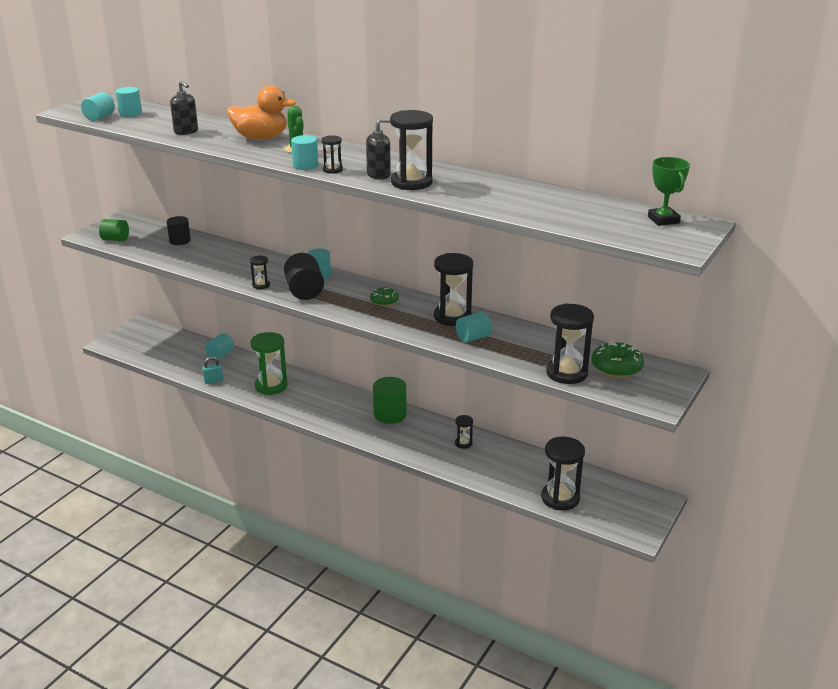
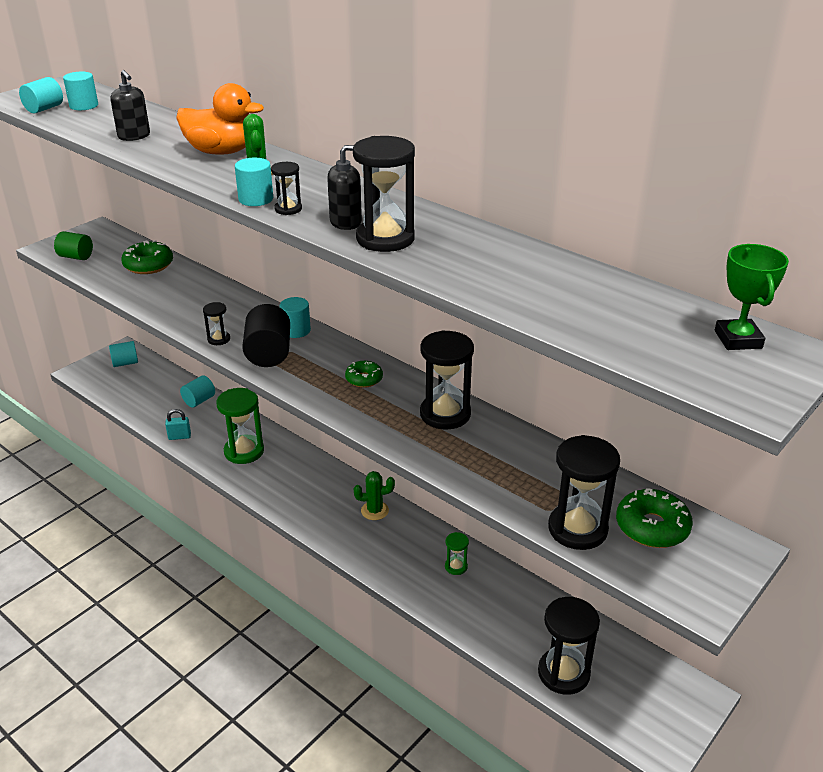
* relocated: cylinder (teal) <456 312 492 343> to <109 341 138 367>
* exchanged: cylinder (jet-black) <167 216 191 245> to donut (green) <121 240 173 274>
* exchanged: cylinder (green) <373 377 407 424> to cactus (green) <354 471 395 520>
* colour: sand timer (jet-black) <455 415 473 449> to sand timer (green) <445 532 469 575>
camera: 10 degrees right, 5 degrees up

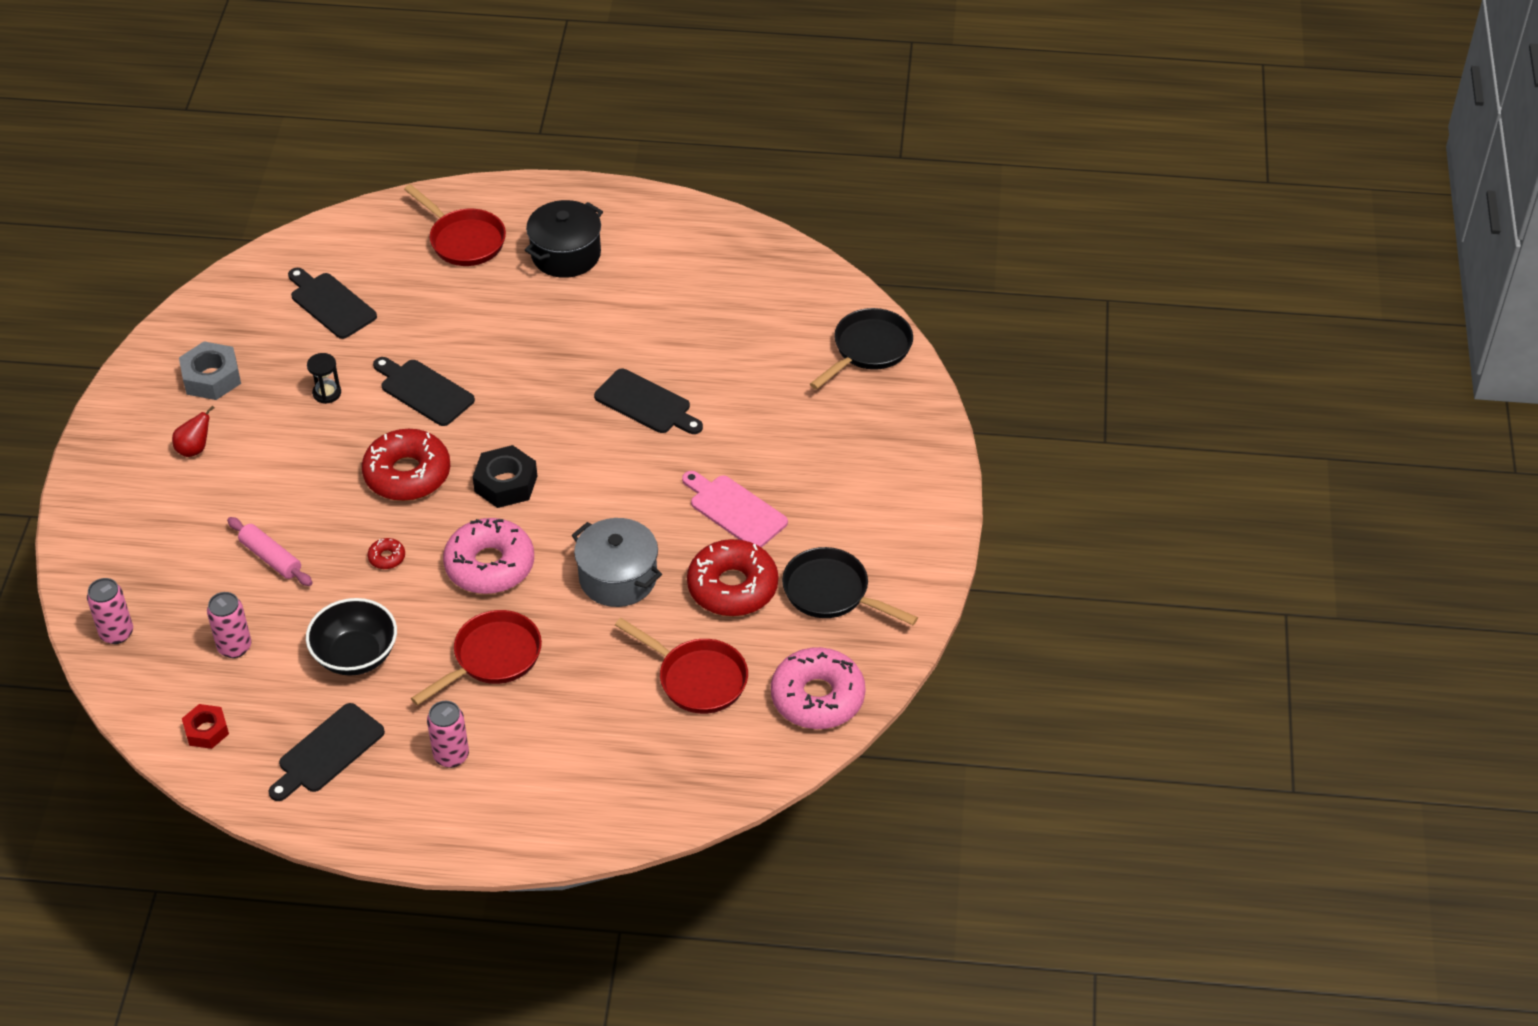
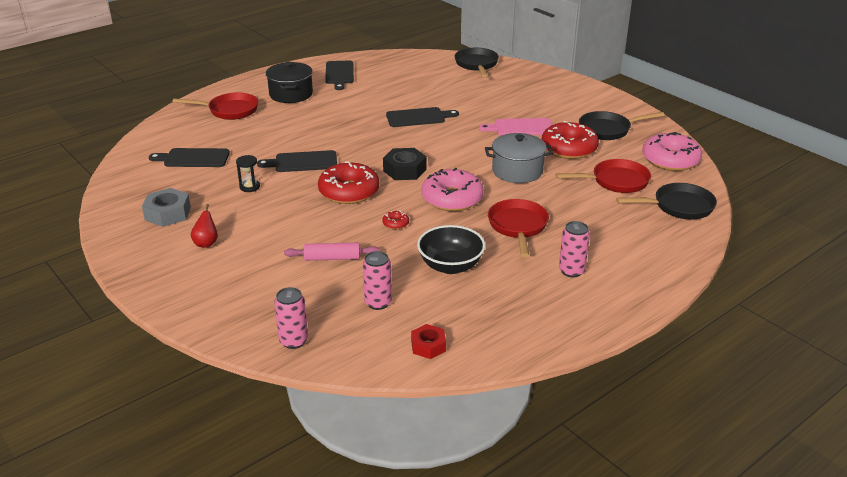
* appeared: skillet (jet-black) <616 183 717 219>
* relocated: chopping board (jet-black) <269 703 385 801> to <325 61 354 90>
camera: 45 degrees left, 15 degrees down

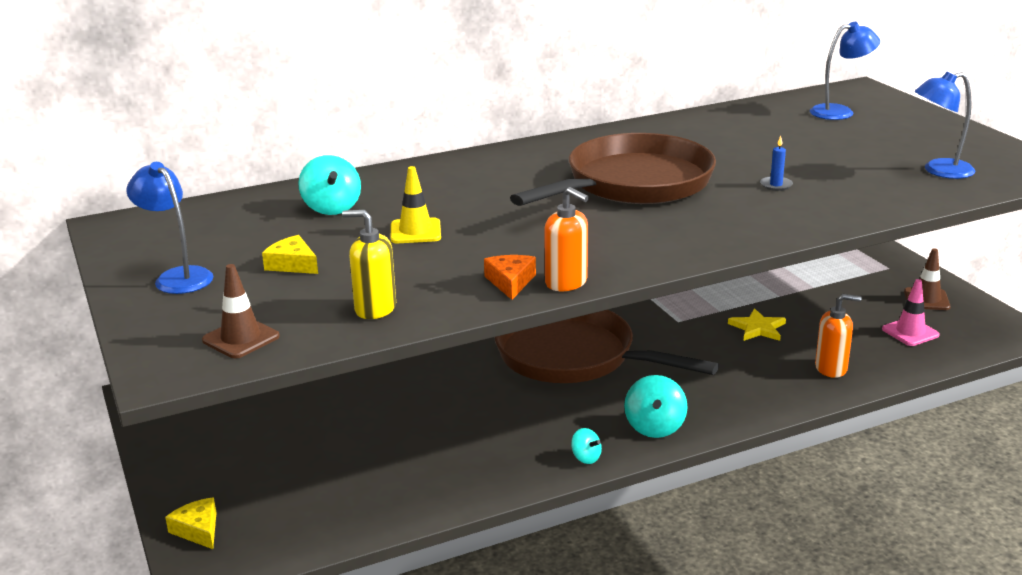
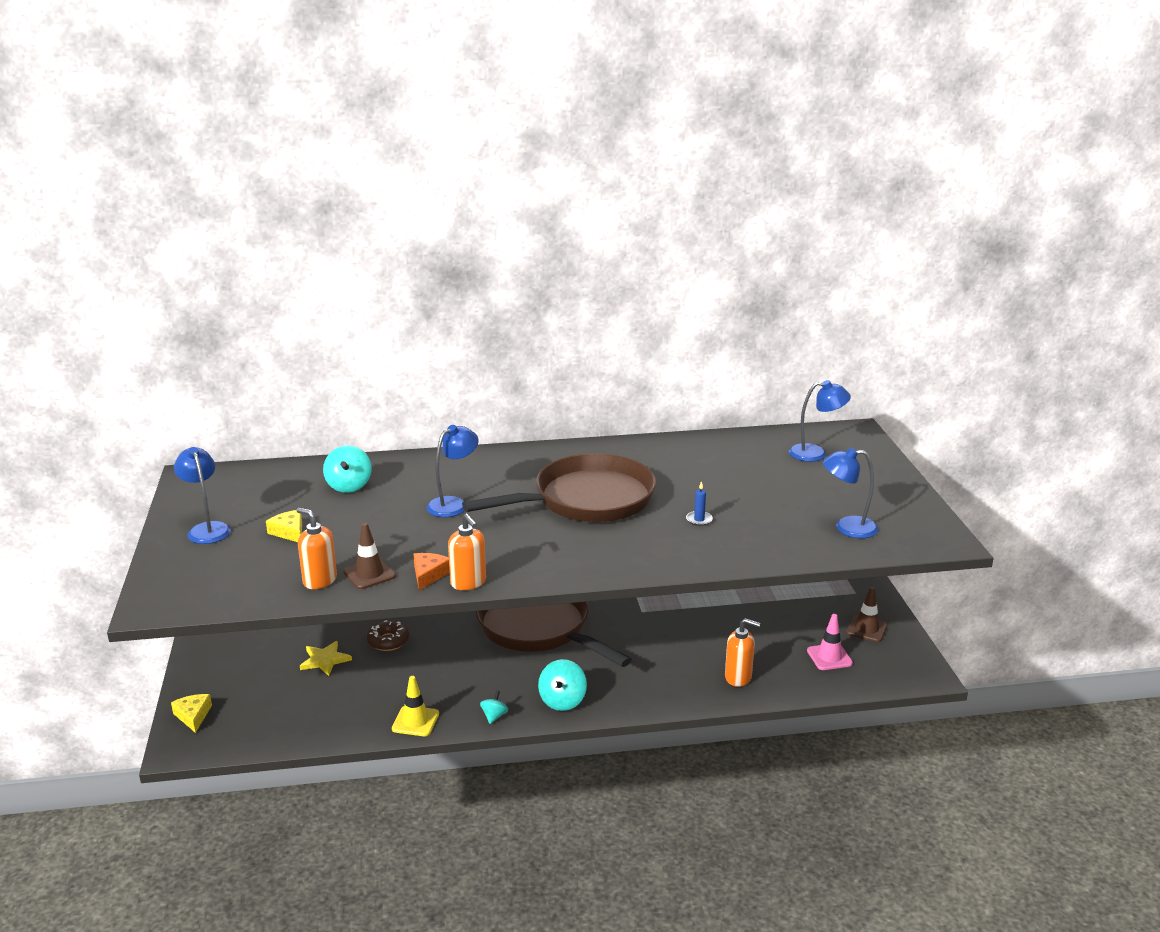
* appeared: donut (russet) <367 620 409 651>
* appeared: reading lamp (blue) <427 425 479 517>
* relocated: road cone (russet) <202 264 280 358> to <343 523 396 589>
* relocated: road cone (bright yellow) <391 166 441 243> to <392 676 439 736>
* relocated: star shape (bright yellow) <728 308 786 341> to <300 641 352 676>
* colour: pump bottle (bright yellow) <342 210 396 319> to pump bottle (orange-coloured) <296 508 337 589>
* spun: spinning top (teal) <571 428 602 464> = <480 690 508 724> 135 degrees counterclockwise
camera: 15 degrees right, 0 degrees up

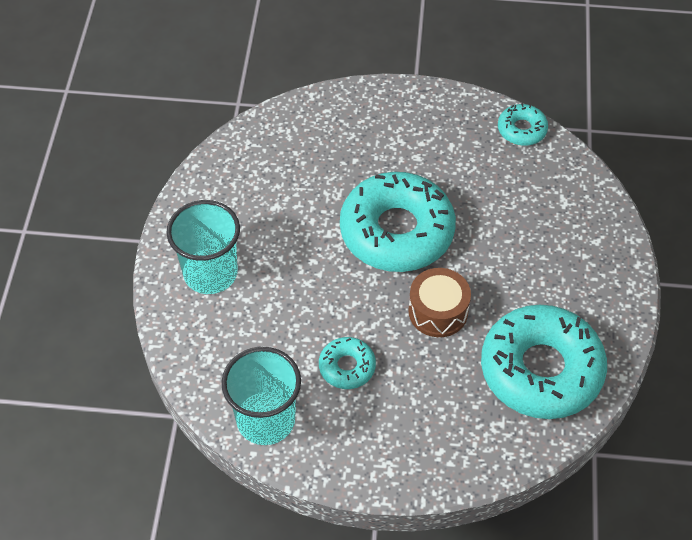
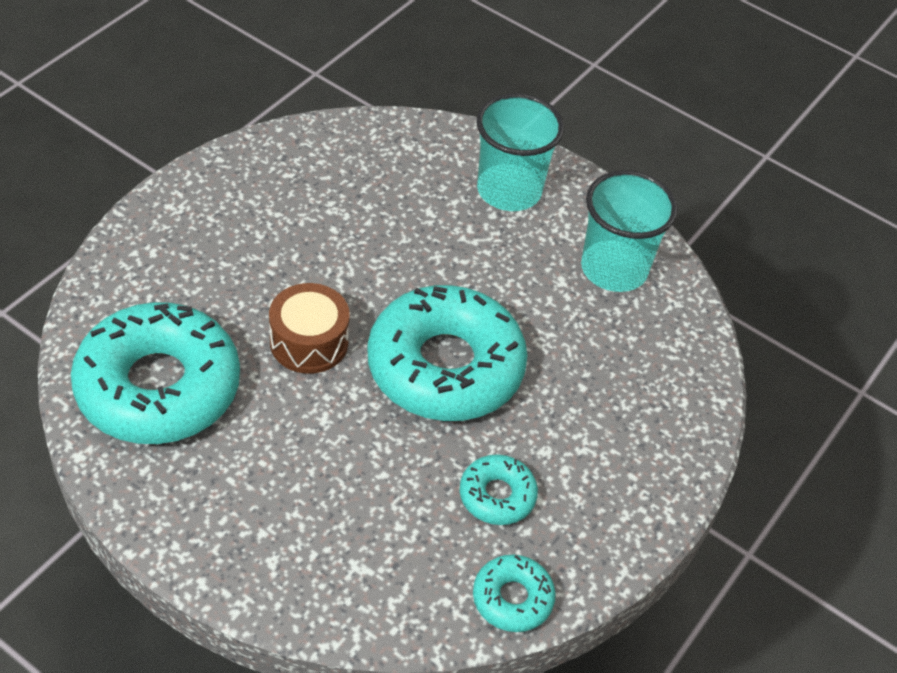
* relocated: beaker (teal) <221 347 301 445> to <581 170 678 292>
* relocated: donut (teal) <319 337 376 389> to <460 454 538 525>
camera: 115 degrees right, 5 degrees down

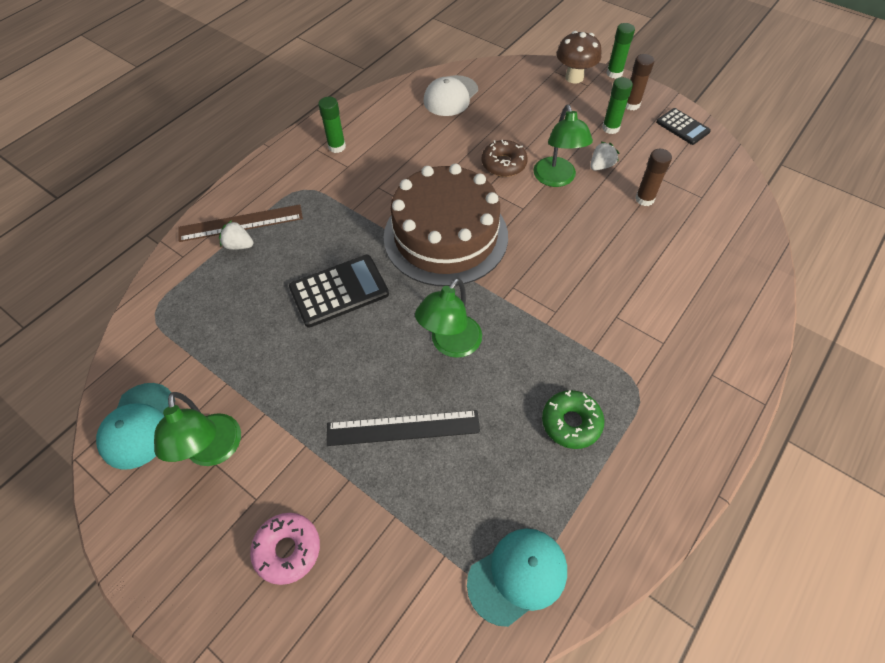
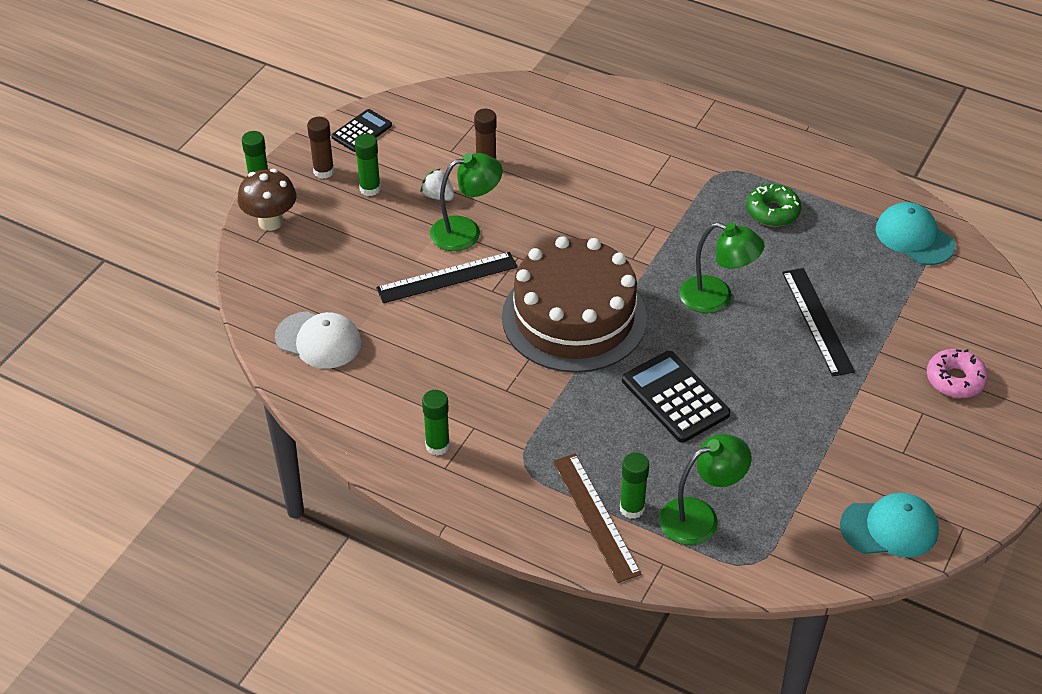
* relocated: reading lamp (green) <154 392 241 466> to <659 434 751 545>
* exchanged: strawberry (snow-white) <219 220 253 250> to stick of glue (green) <620 452 649 519>
* exchanged: donut (russet) <482 140 528 177> to ruler (jet-black) <376 252 518 303>
camera: 100 degrees left, 10 degrees down

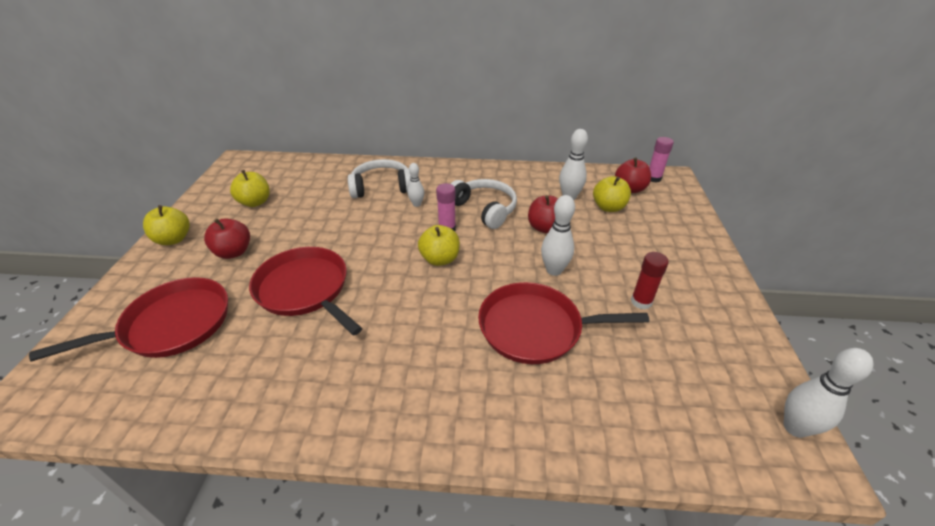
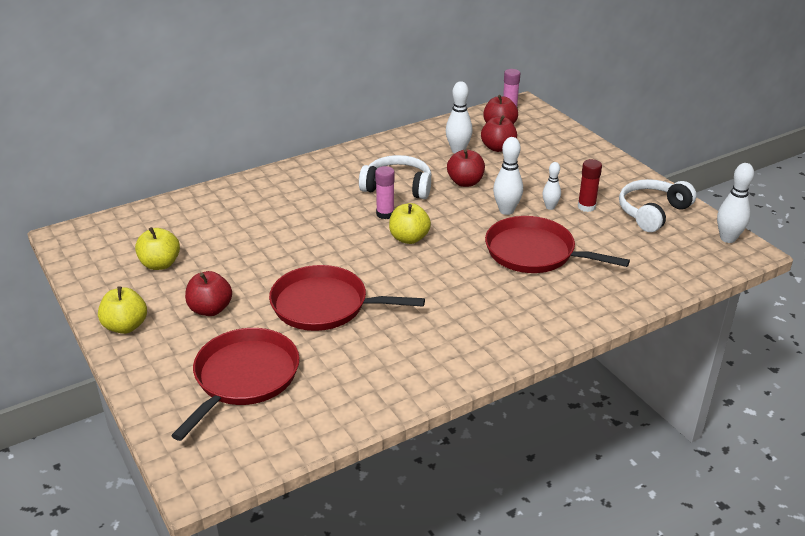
* relocated: over-ear headphones (snow-white) <348 159 411 198> to <619 179 696 232>
* relocated: bowling pin (snow-white) <408 163 424 207> to <542 162 561 210>
* colour: apple (bright yellow) <593 176 631 212> to apple (scarlet) <481 115 517 152>
* spun: skillet (scarlet) <478 282 649 364> = <485 216 630 273> 60 degrees clockwise
camera: 35 degrees left, 5 degrees down

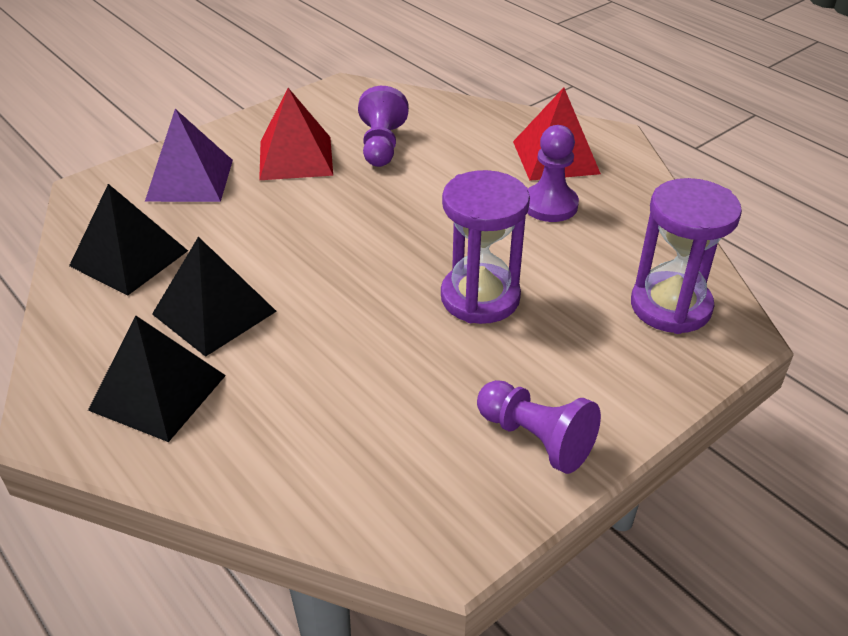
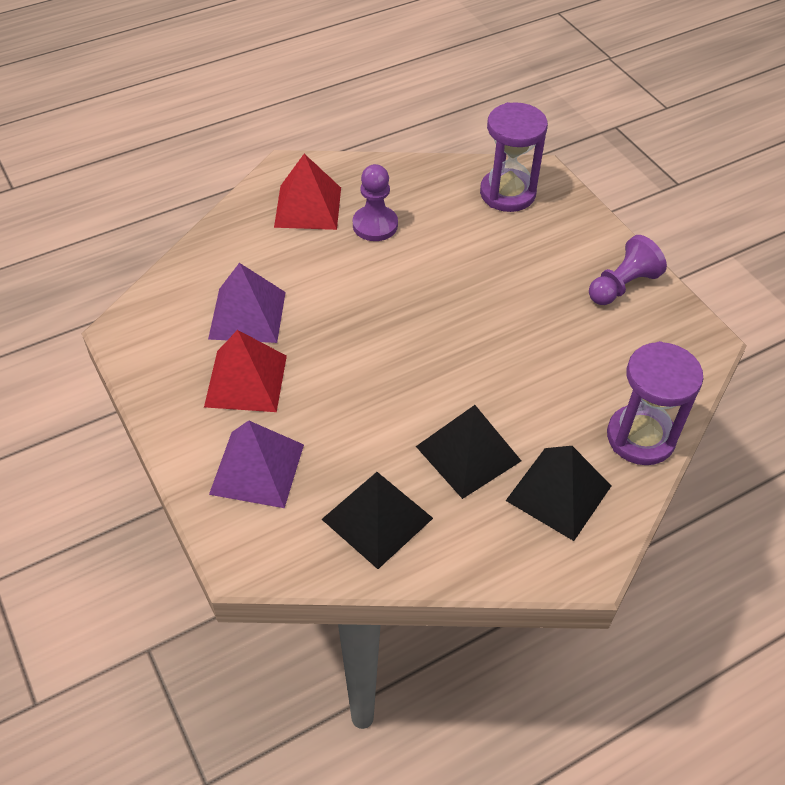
* relocated: sand timer (violet) <441 170 530 324> to <607 341 703 465>
* exchanged: chess pawn (violet) <358 86 409 167> to solid pyramid (violet) <208 263 286 343>
camera: 80 degrees left, 10 degrees up

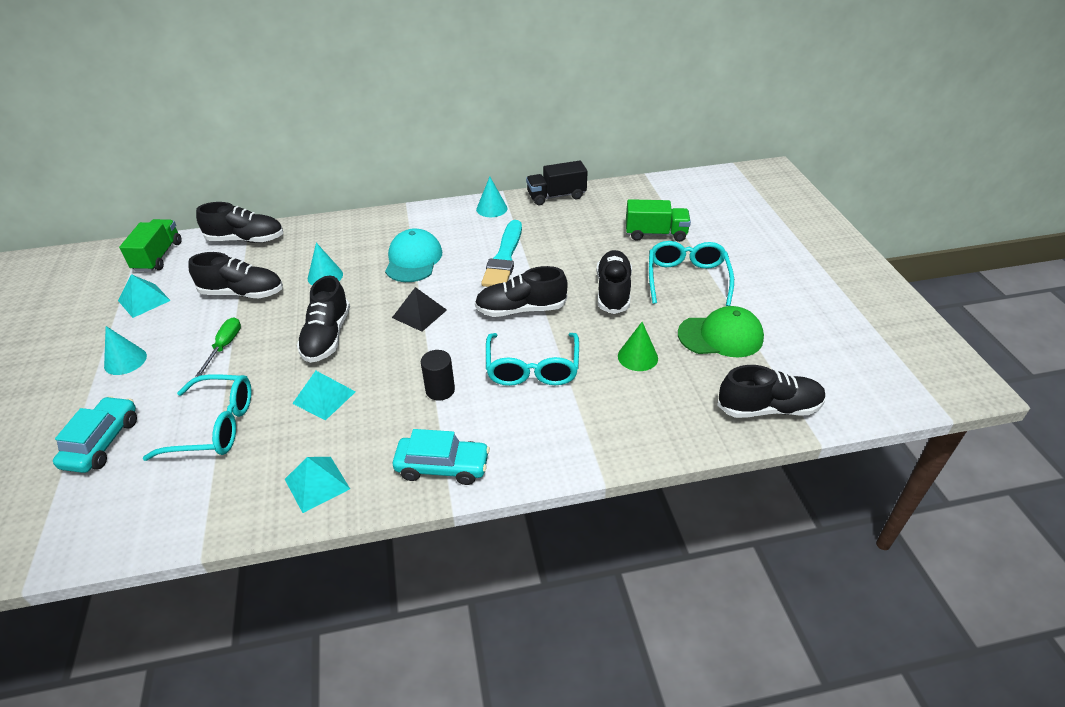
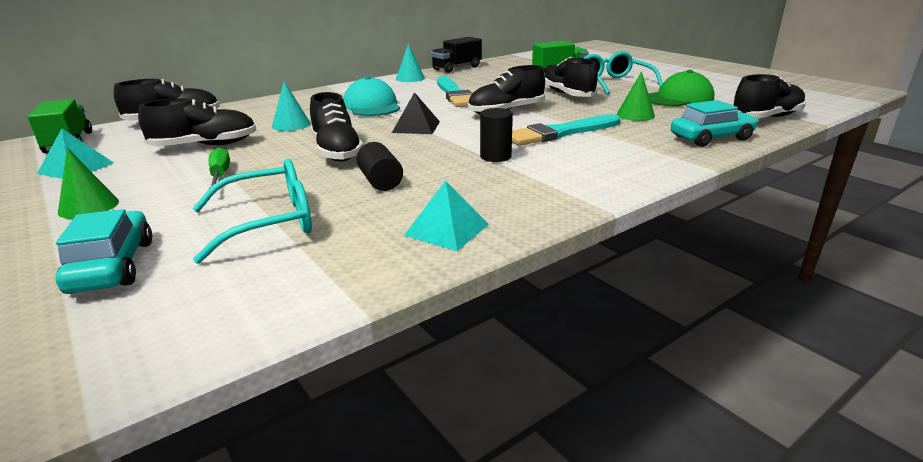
* relocated: car (teal) <393 429 490 485> to <671 100 758 147>
* exchanged: solid pyramid (teal) <292 371 356 420> to cylinder (jet-black) <356 142 403 191>
* exchanged: spectacles (teal) <486 333 579 386> to paint brush (teal) <512 114 621 146>
* colour: solid cone (teal) <104 326 147 375> to solid cone (green) <58 148 119 219>
camera: 25 degrees left, 15 degrees down

